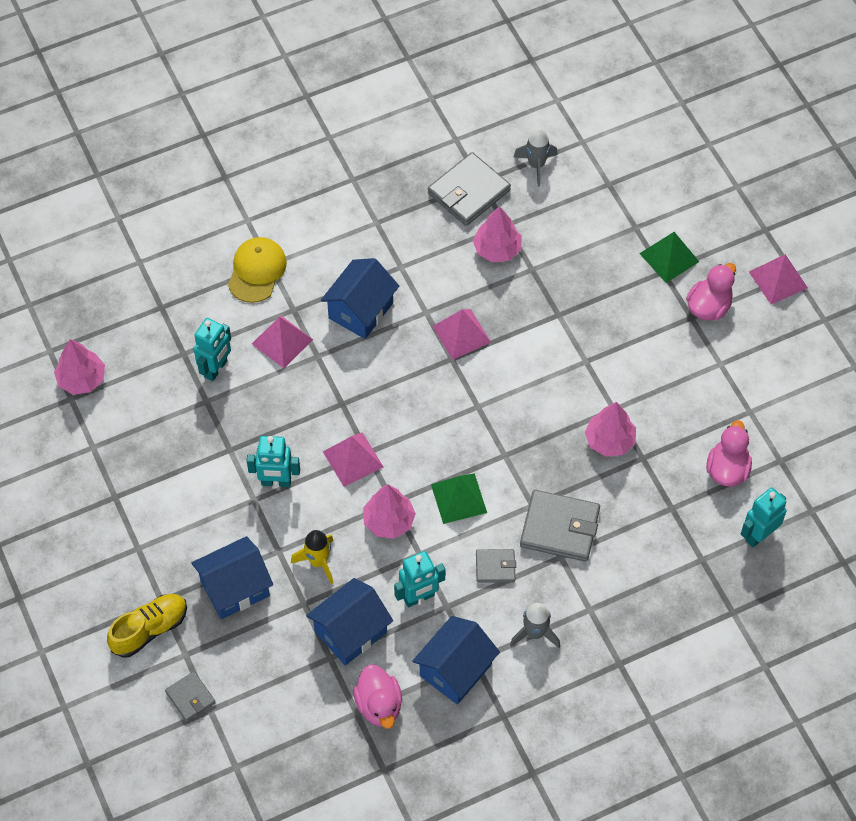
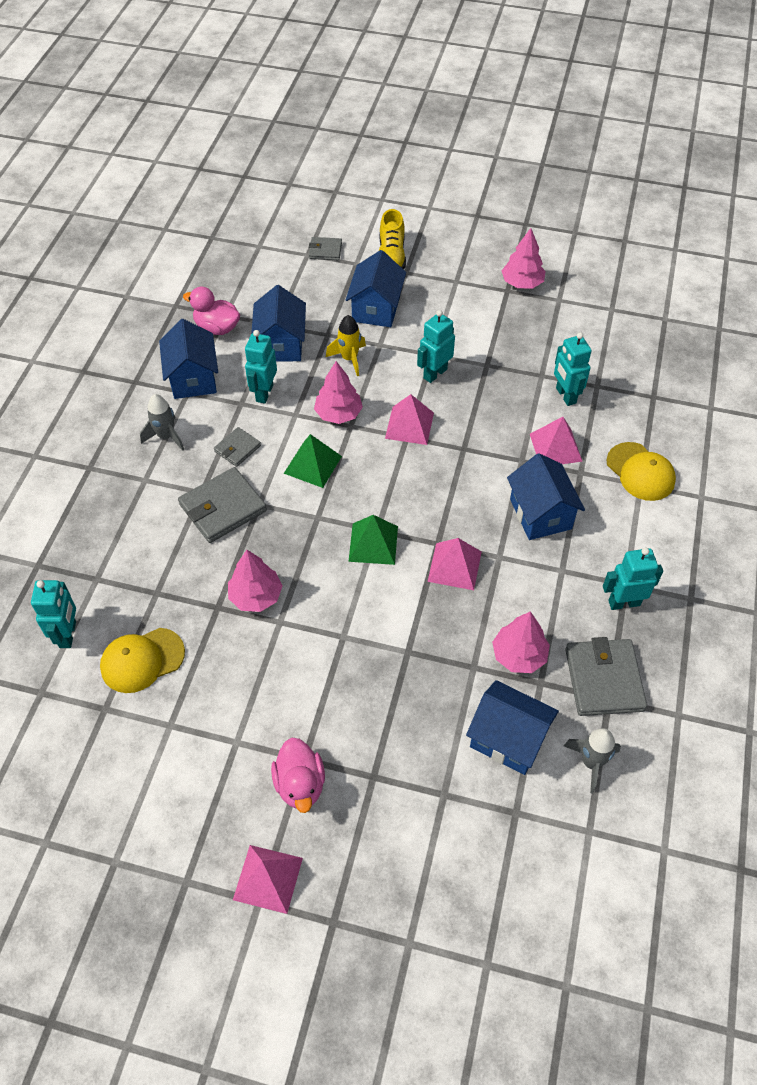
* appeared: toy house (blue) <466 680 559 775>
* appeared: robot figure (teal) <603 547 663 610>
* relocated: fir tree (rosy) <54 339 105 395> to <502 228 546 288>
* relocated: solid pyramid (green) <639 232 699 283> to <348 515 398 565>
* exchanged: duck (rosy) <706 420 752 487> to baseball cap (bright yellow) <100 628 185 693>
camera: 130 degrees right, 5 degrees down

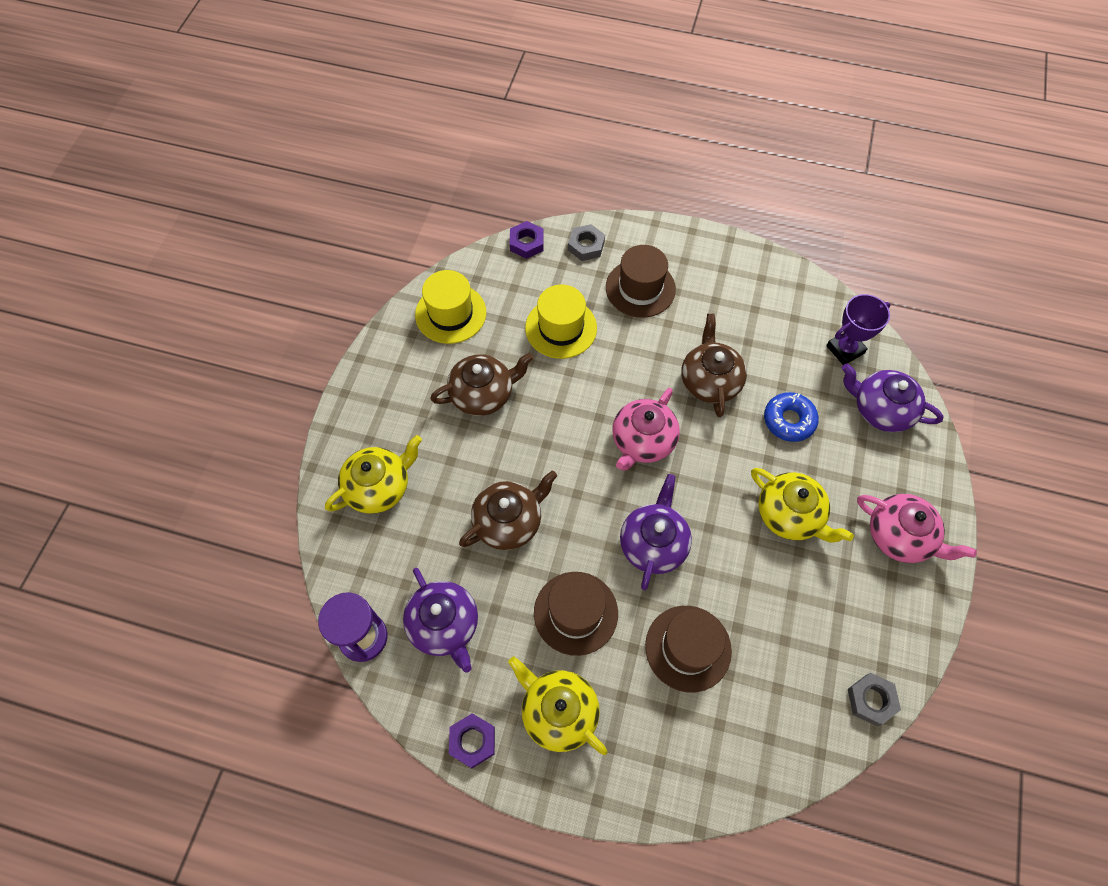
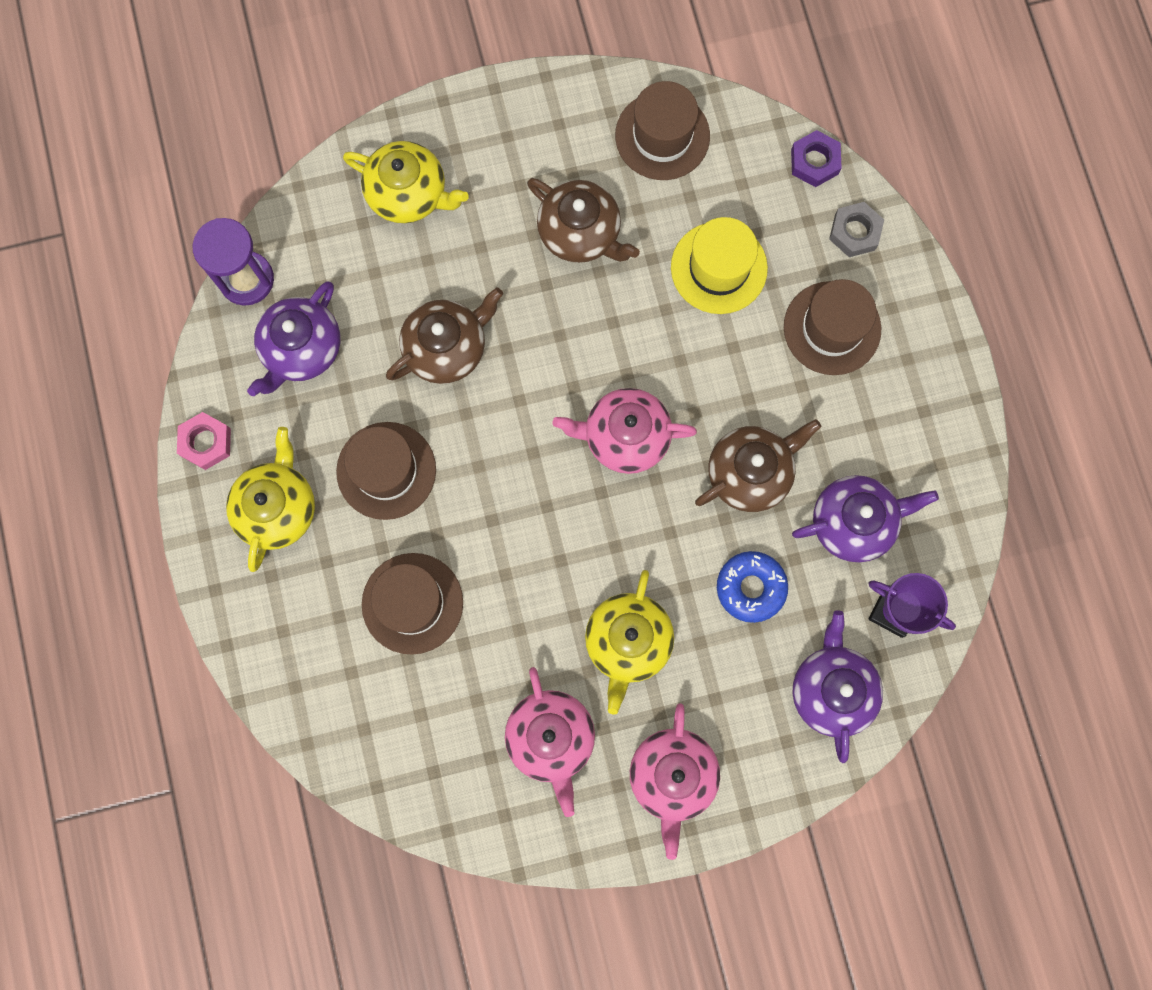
* missing: nut (ash-grey) <848 673 901 726>
* appeared: teapot (rosy) <505 667 595 817>
* relocated: teapot (violet) <620 474 692 590> to <792 475 939 562>
* colour: hat (bright yellow) <415 270 486 344> to hat (russet) <615 81 710 180>
* colour: nut (violet) <449 713 495 768> to nut (rosy) <177 412 231 470>
* spun: teapot (russet) <459 471 557 550> = <386 288 503 384> 60 degrees counterclockwise
camera: 60 degrees right, 15 degrees up

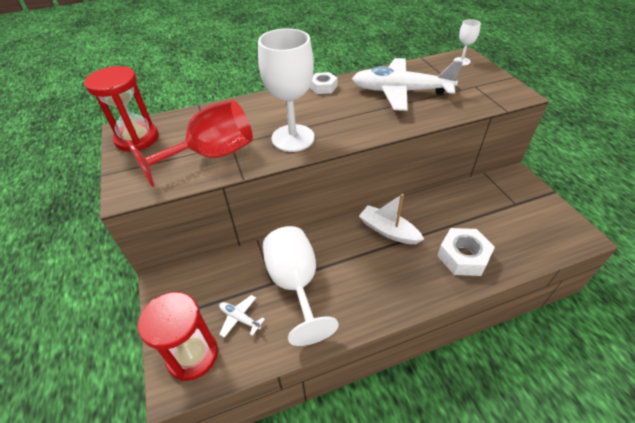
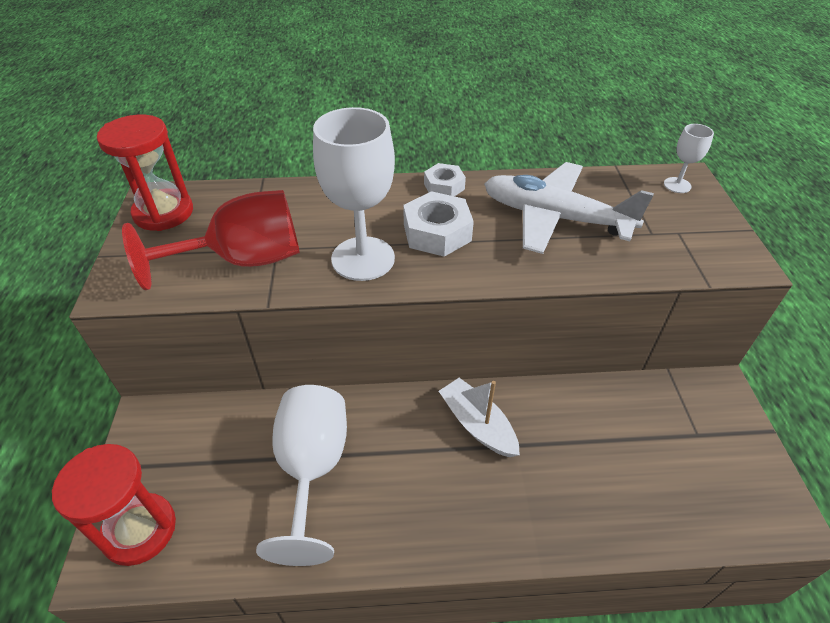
* missing: aeroplane (snow-white) <219 295 265 338>
* relocated: nut (snow-white) <437 228 495 276> to <403 191 474 257>
camera: 15 degrees right, 0 degrees up

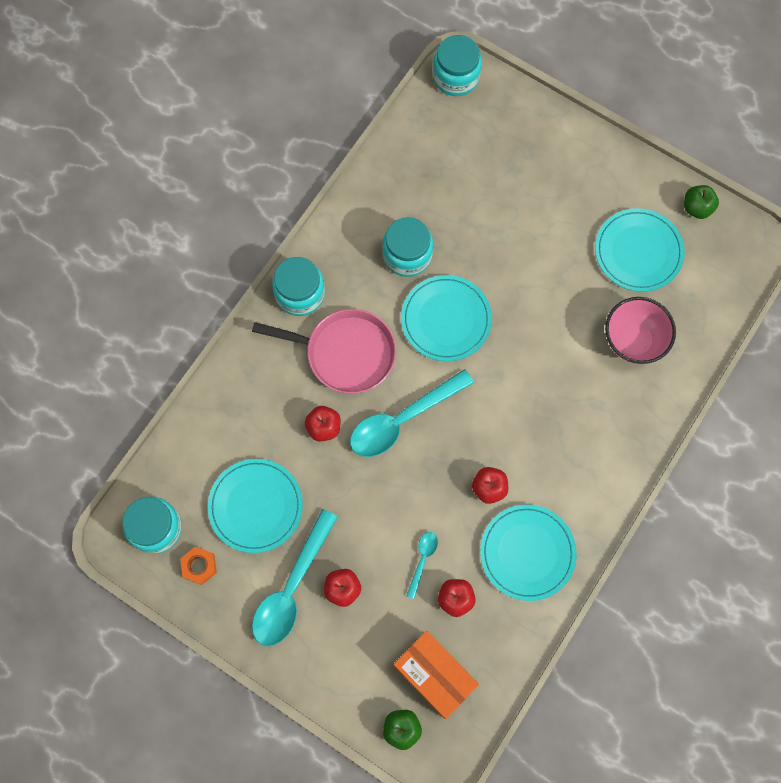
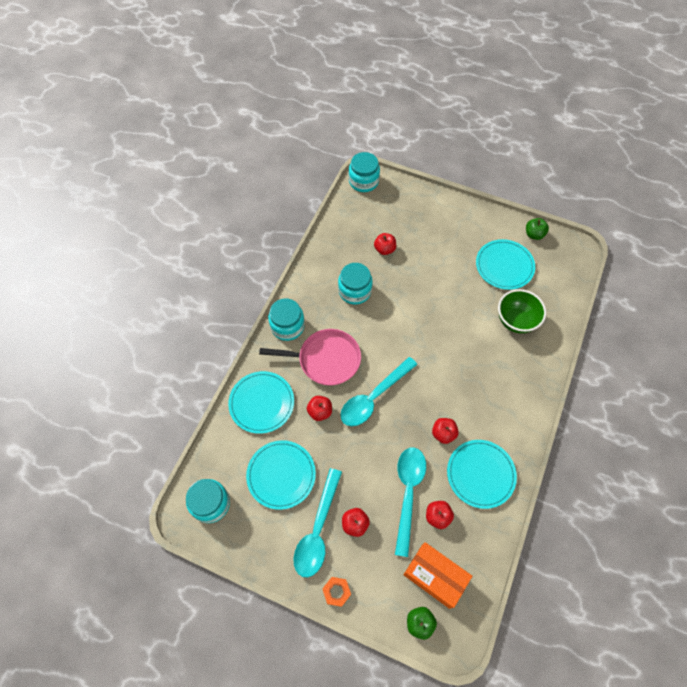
* appeared: apple (scarlet) <374 233 396 255>
* relocated: nut (orange-coloured) <180 547 217 585> to <322 577 351 607>
* relocated: plate (teal) <401 275 492 361> to <228 371 294 434>
* colour: deep dish (rosy) <605 297 676 364> to deep dish (green) <498 289 546 333>
* size: tablespoon (teal) <407 532 438 599> = <395 447 426 557> x2.13
camera: 10 degrees left, 10 degrees down

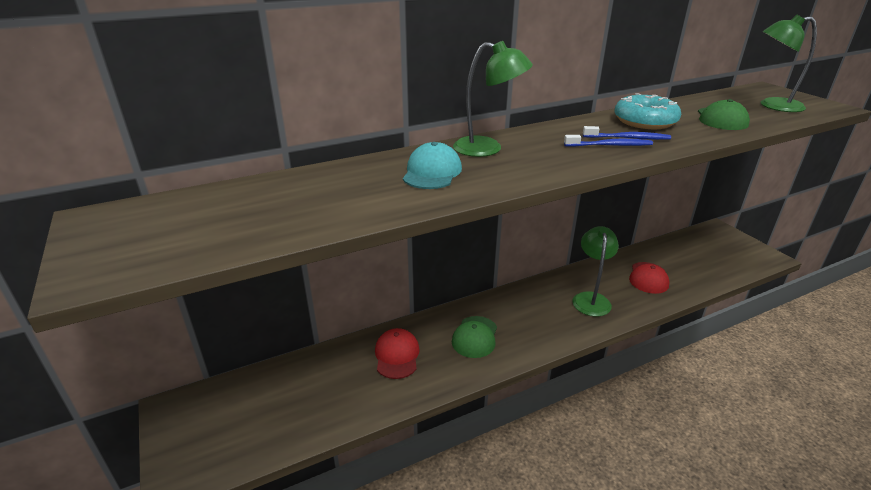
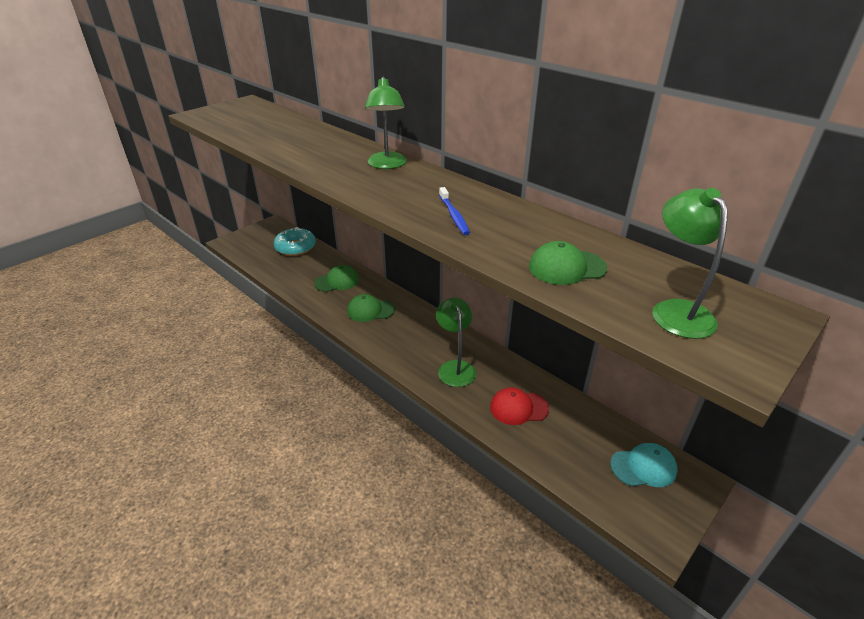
* missing: tooth brush (blue) <564 135 653 147>
* relocated: baseball cap (teal) <403 142 462 189> to <610 443 678 487>
* relocated: donut (teal) <614 93 681 129> to <273 227 316 256>
* colour: baseball cap (scarlet) <375 328 420 379> to baseball cap (green) <314 265 359 292>
* spun: reading lamp (green) <572 226 619 317> = <436 298 476 387> 90 degrees counterclockwise
camera: 70 degrees right, 5 degrees up

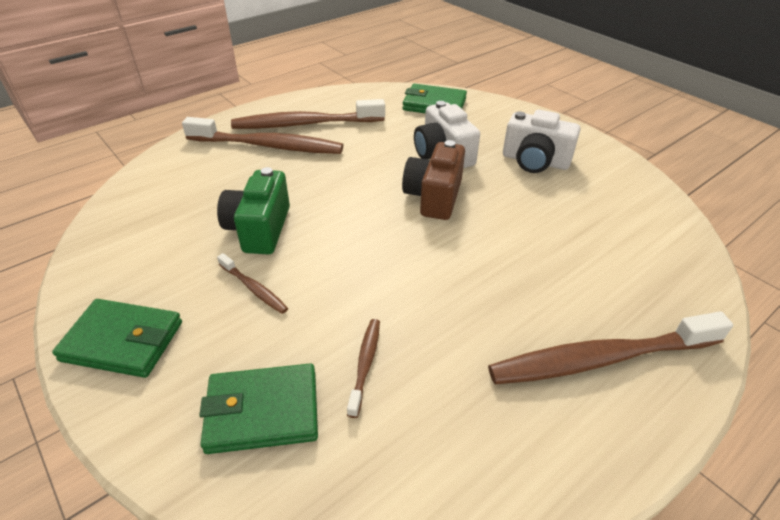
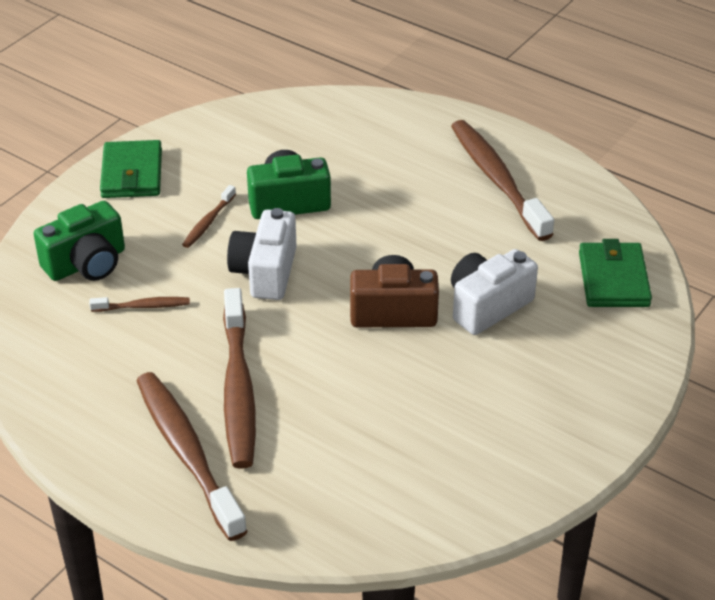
* relocated: tooth brush (russet) <182 117 343 154> to <223 288 256 469>
* relocated: photo camera (snow-white) <503 110 581 173> to <227 208 297 300>
* exchanged: billfold (green) <199 363 318 454> to photo camera (green) <34 201 125 281>
camera: 75 degrees right, 0 degrees up

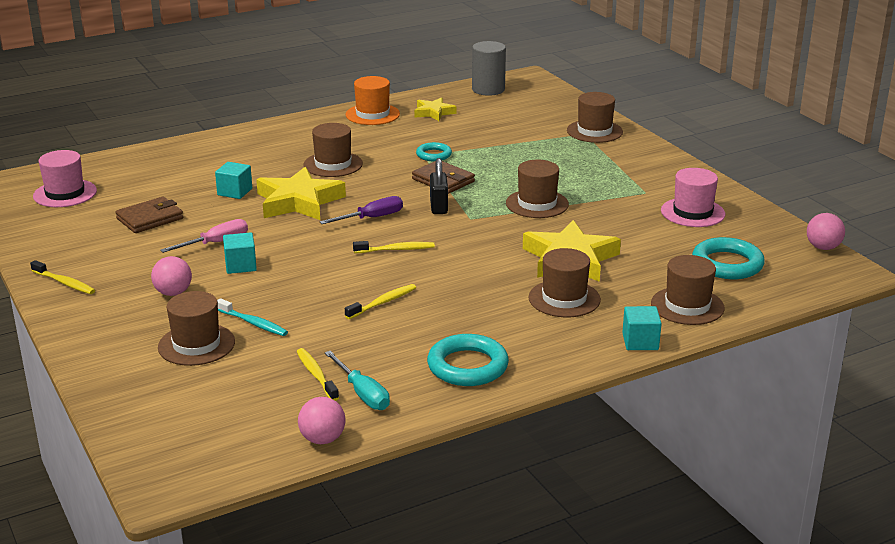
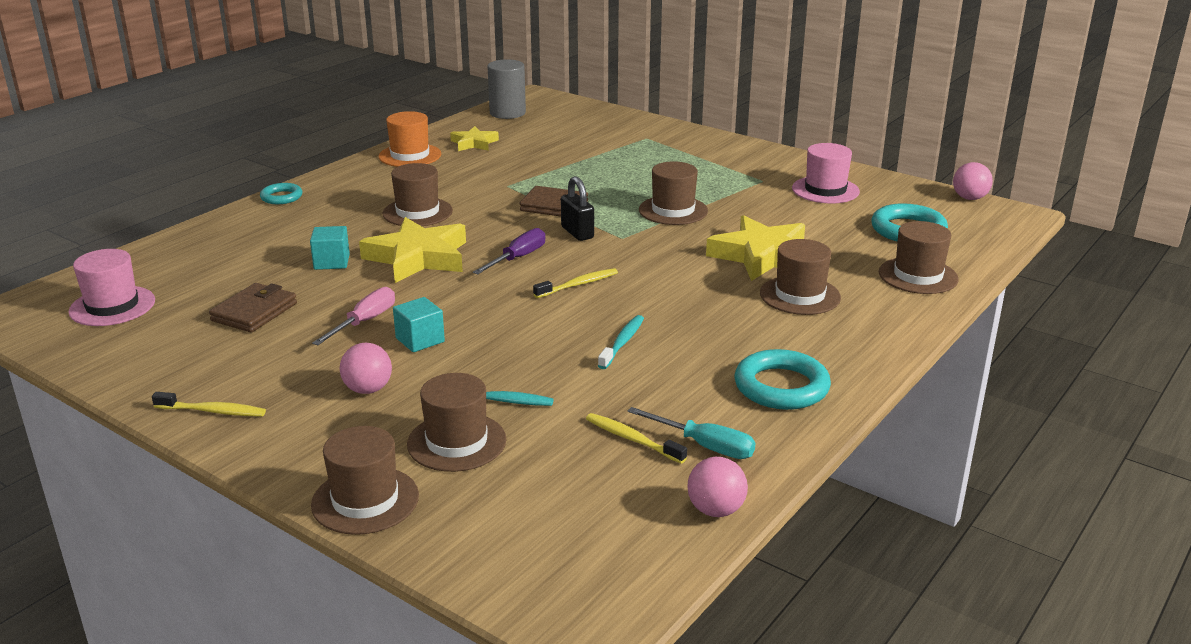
* missing: cube (teal) <622 306 662 350>
* relocated: hoop (teal) <416 142 452 161> to <260 183 302 204>
* relocated: hat (russet) <567 92 623 143> to <311 426 419 535>
* colour: tooth brush (bright yellow) <345 284 416 319> to tooth brush (teal) <598 315 644 369>
camera: 25 degrees left, 0 degrees up

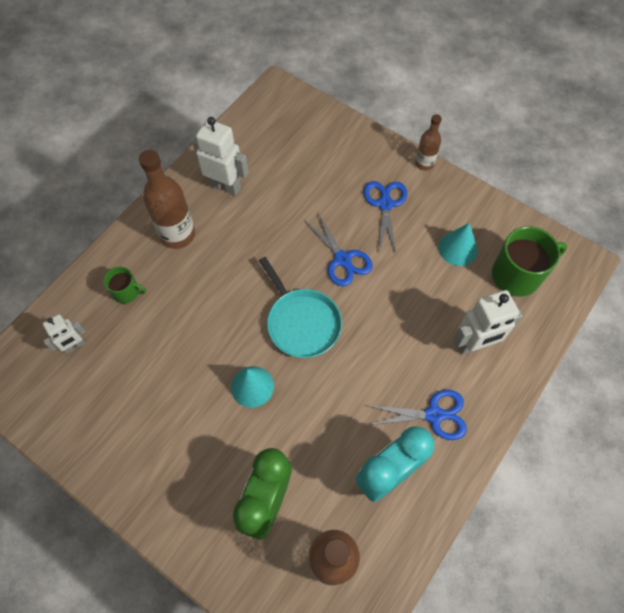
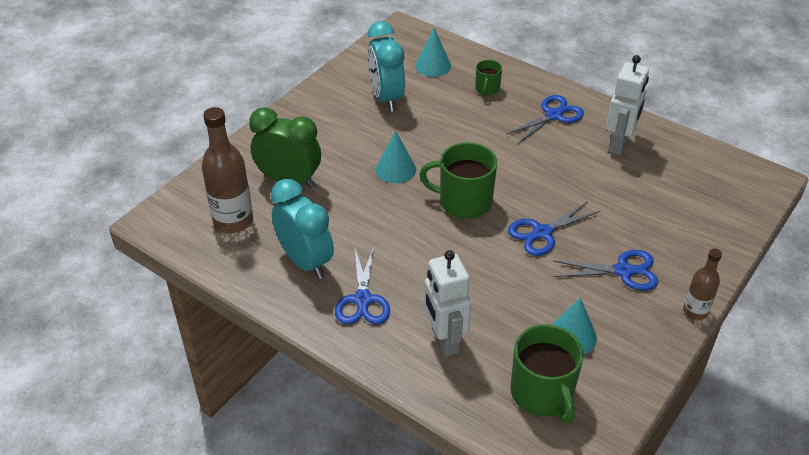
* appeared: alarm clock (teal) <367 21 405 112>
* exchanged: robot figure (snow-white) <43 314 86 354> to solid cone (teal) <415 28 451 77>
* exchanged: bottle (russet) <139 150 195 249> to pair of scissors (blue) <506 95 584 144>
* exchanged: skillet (teal) <259 257 342 358> to tea mug (green) <419 142 497 219>
camera: 90 degrees right, 20 degrees down

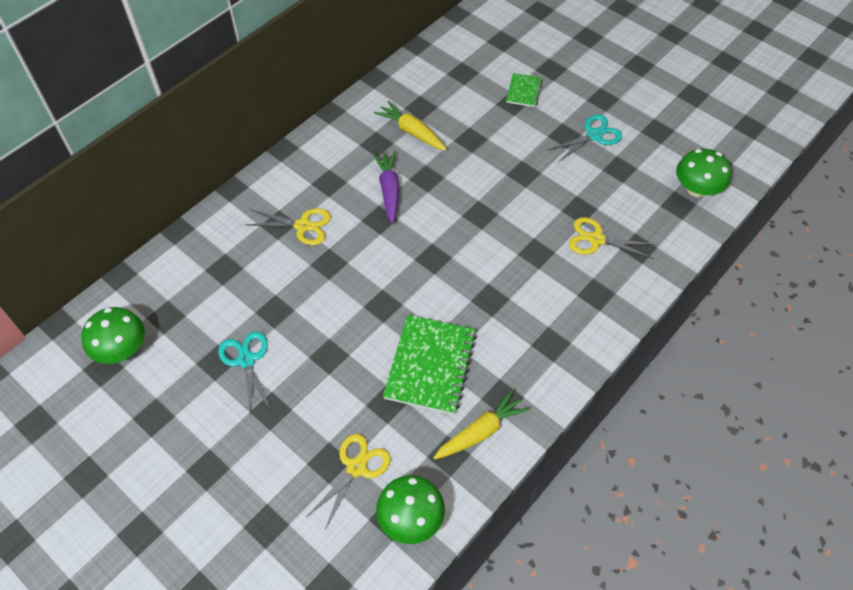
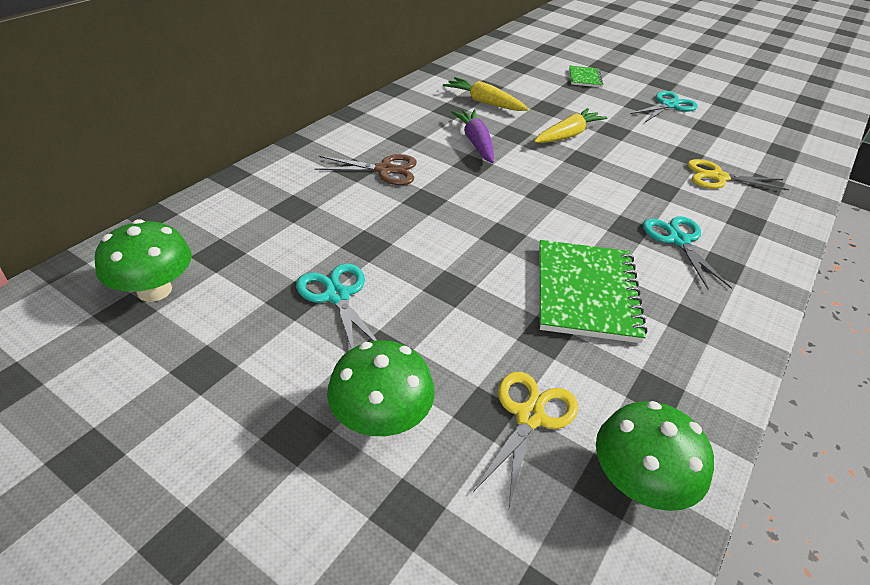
* appeared: pair of scissors (teal) <643 216 732 290>
* relocated: carrot (bright yellow) <433 389 530 459> to <534 108 608 143>
* relocated: mushroom (green) <676 148 731 197> to <327 340 435 436>
* colour: pair of scissors (bright yellow) <247 208 331 245> to pair of scissors (russet) <315 154 417 185>
camera: 10 degrees left, 15 degrees down

